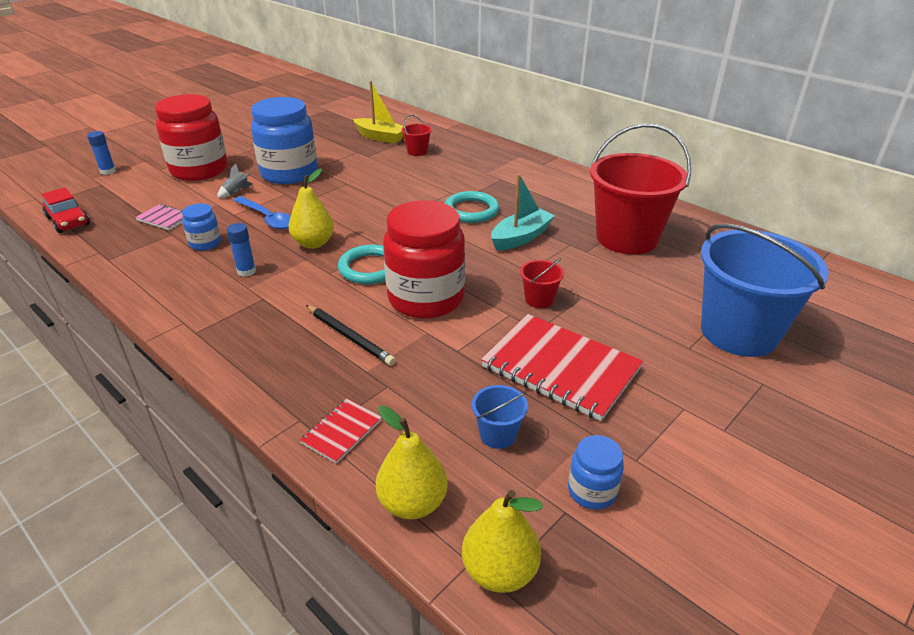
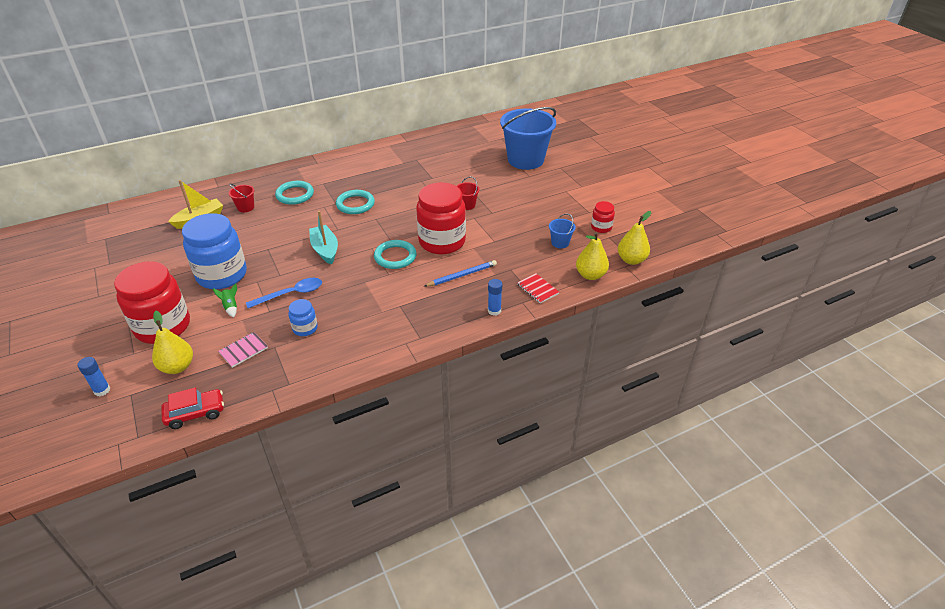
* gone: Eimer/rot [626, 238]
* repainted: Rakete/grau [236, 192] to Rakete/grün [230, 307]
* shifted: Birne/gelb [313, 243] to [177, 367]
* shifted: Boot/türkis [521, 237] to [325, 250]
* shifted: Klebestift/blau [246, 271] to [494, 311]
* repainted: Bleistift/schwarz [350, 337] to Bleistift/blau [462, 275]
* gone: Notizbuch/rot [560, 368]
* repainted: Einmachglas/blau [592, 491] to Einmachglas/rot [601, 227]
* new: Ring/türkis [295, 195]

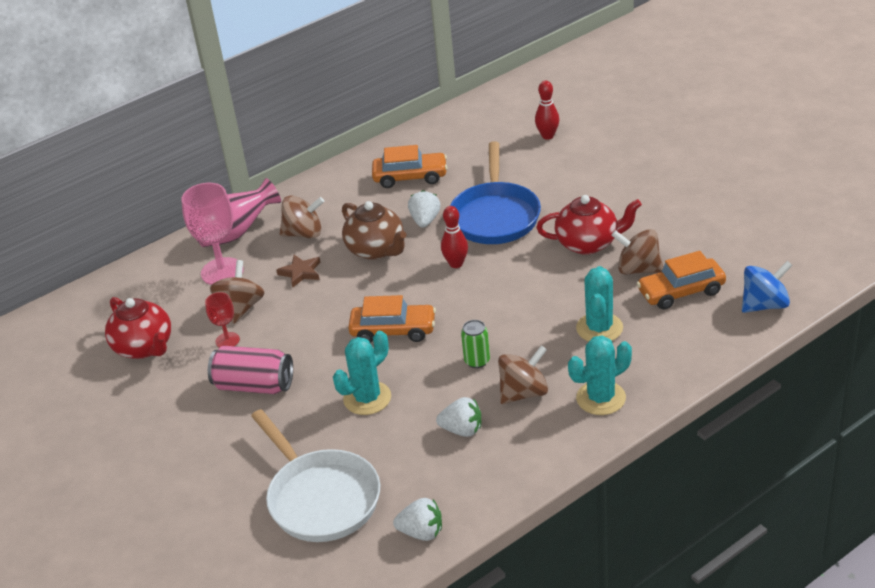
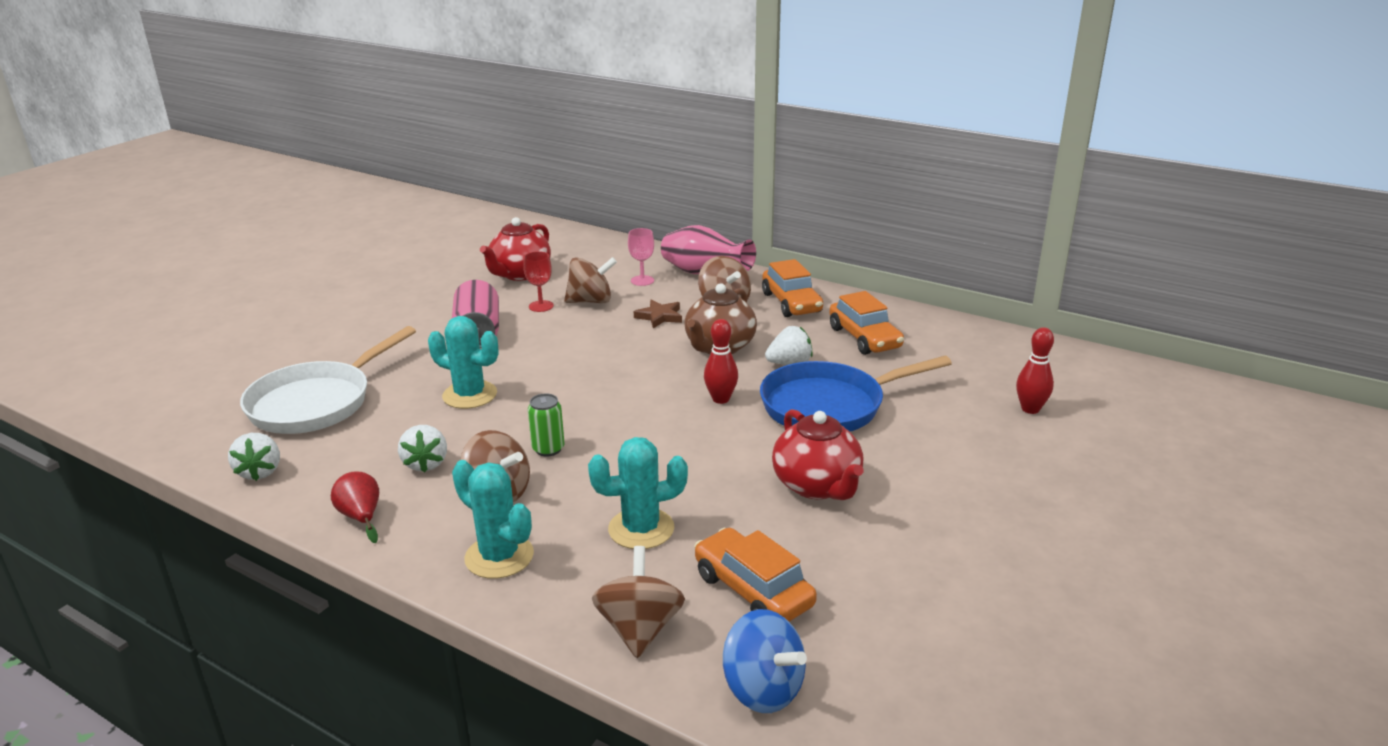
* scaled: Kelch/rosa [222, 271] = [642, 280] x0.53
* shifted: Kreisel/braun [638, 269] to [639, 629]
* shifted: Auto/orange [393, 331] to [791, 303]
* new: Birne/rot [361, 517]

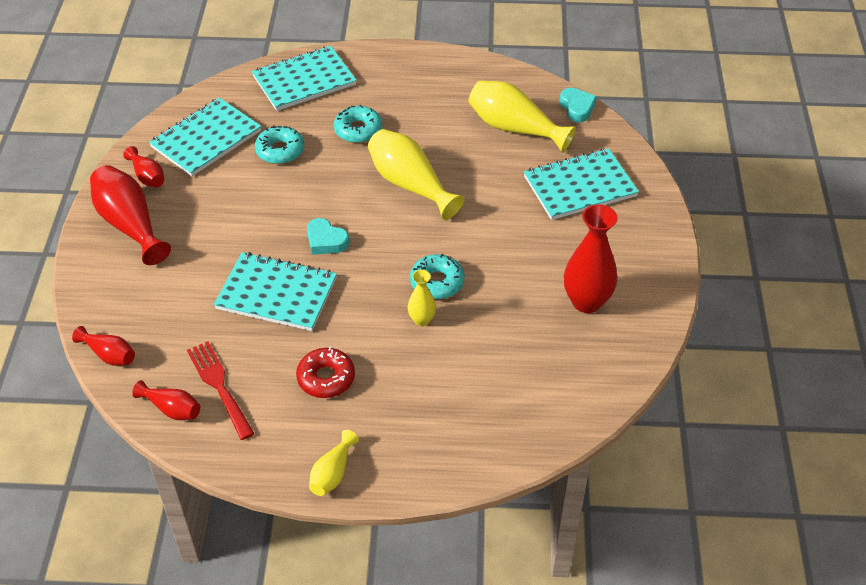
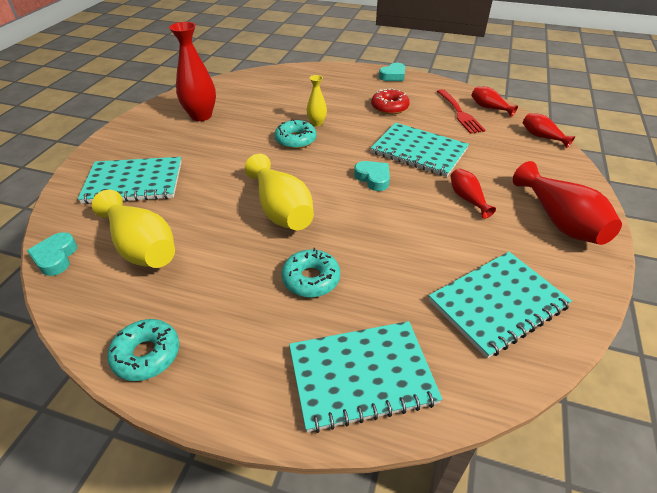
* shifted: Donut/türkis [280, 151] to [146, 354]
* shifted: Vase/rot [147, 177] to [467, 199]
* swapped: Vase/gelb [332, 473] to Herz/türkis [393, 76]

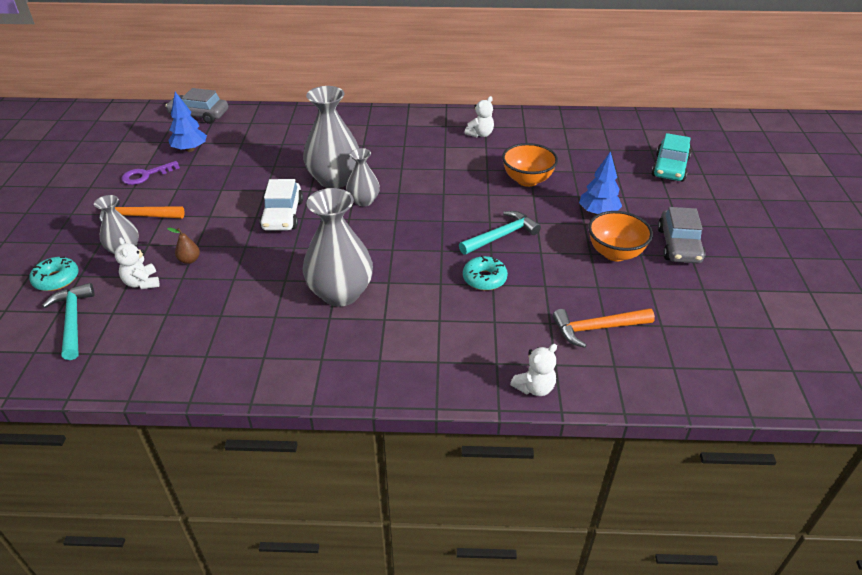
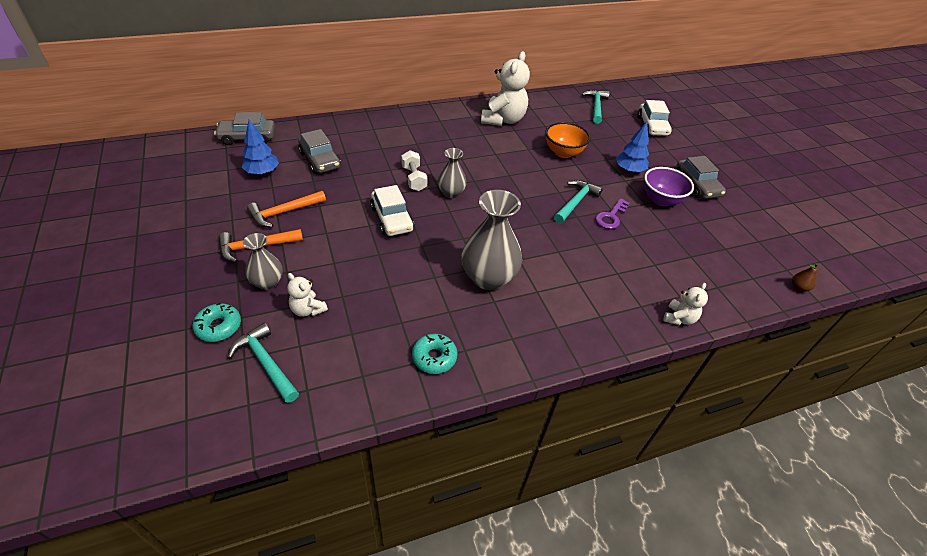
* swapped: Vase/grau [334, 180] to Hantel/weiß [414, 178]
* scaled: Teddybär/weiß [480, 134] = [503, 120] x1.99
* repainted: Auto/türkis [670, 168] to Auto/weiß [652, 126]
* shifted: Schlüssel/lila [146, 175] to [611, 217]
* repainted: Schüssel/orange [615, 253] to Schüssel/lila [661, 200]
* shifted: Birne/braun [189, 260] to [798, 287]
* shifted: Donut/türkis [484, 279] to [434, 357]
* shifted: Hammer/orange [596, 328] to [284, 212]
* new: Hammer/türkis [596, 107]
* new: Auto/grau [320, 160]

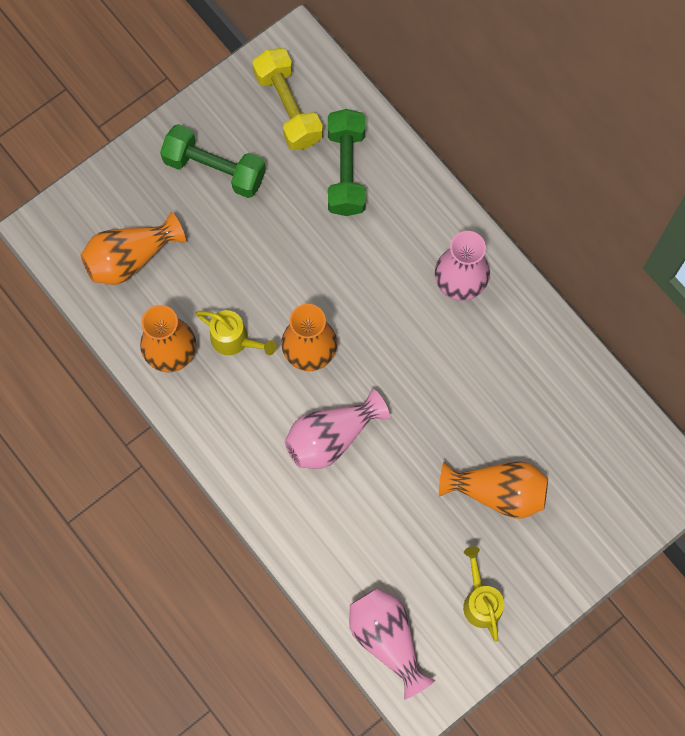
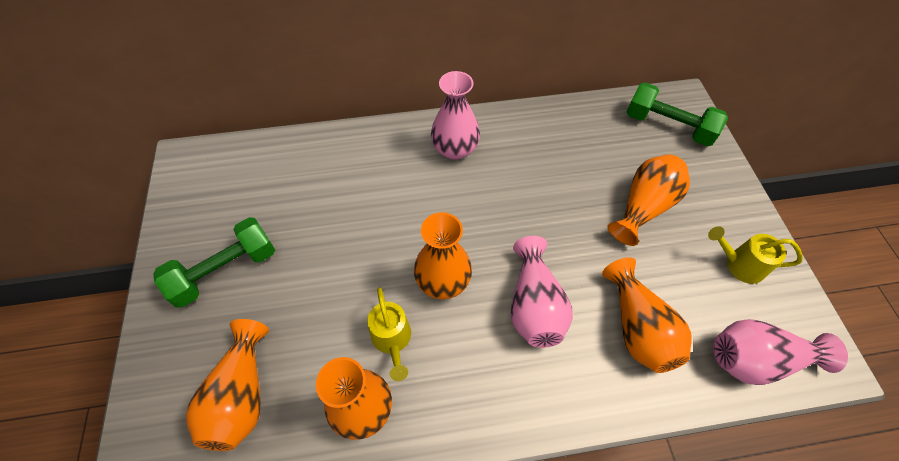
* gone: Hantel/gelb [288, 108]
* shifted: Hantel/grün [346, 170] to [668, 126]
* rotated: Gießkanne/gelb [235, 340] = [392, 340] 105 degrees clockwise
* new: Vase/orange [637, 328]

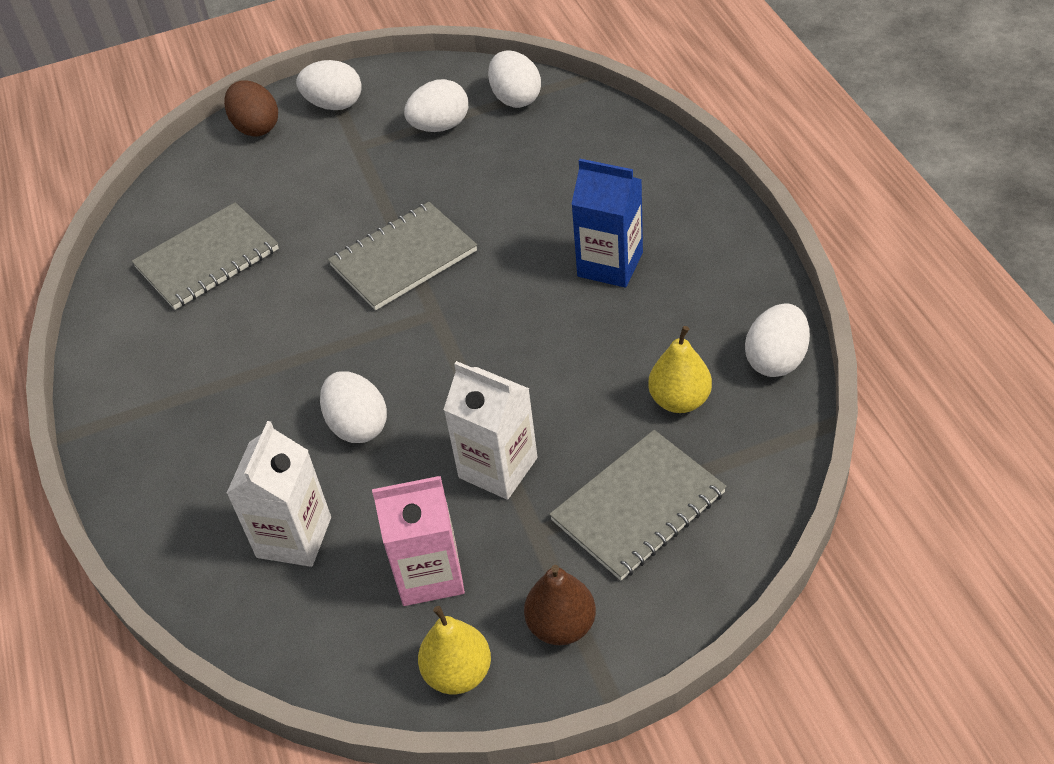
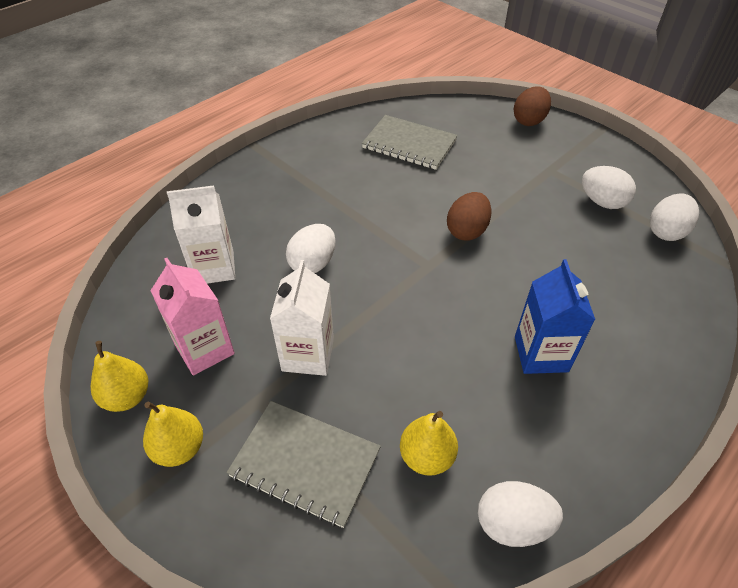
* gone: Ei/weiß [334, 104]
* swapped: Notizbuch/grau [403, 258] to Ei/braun [467, 231]
* repainted: Birne/braun [561, 625] to Birne/gelb [179, 448]

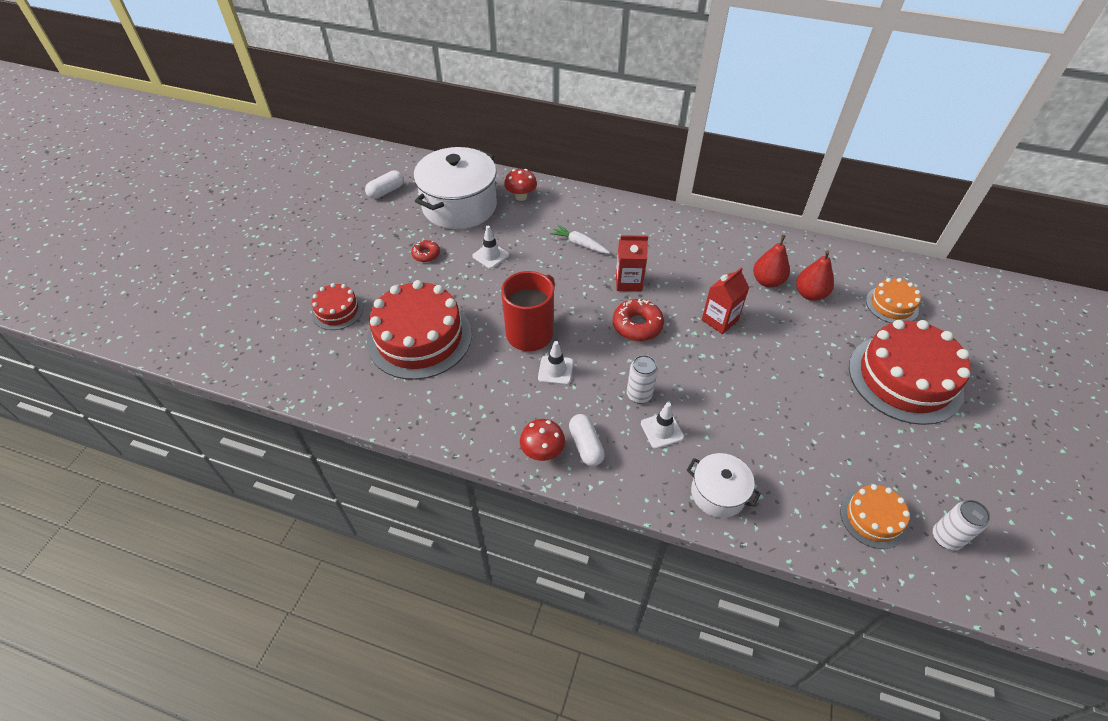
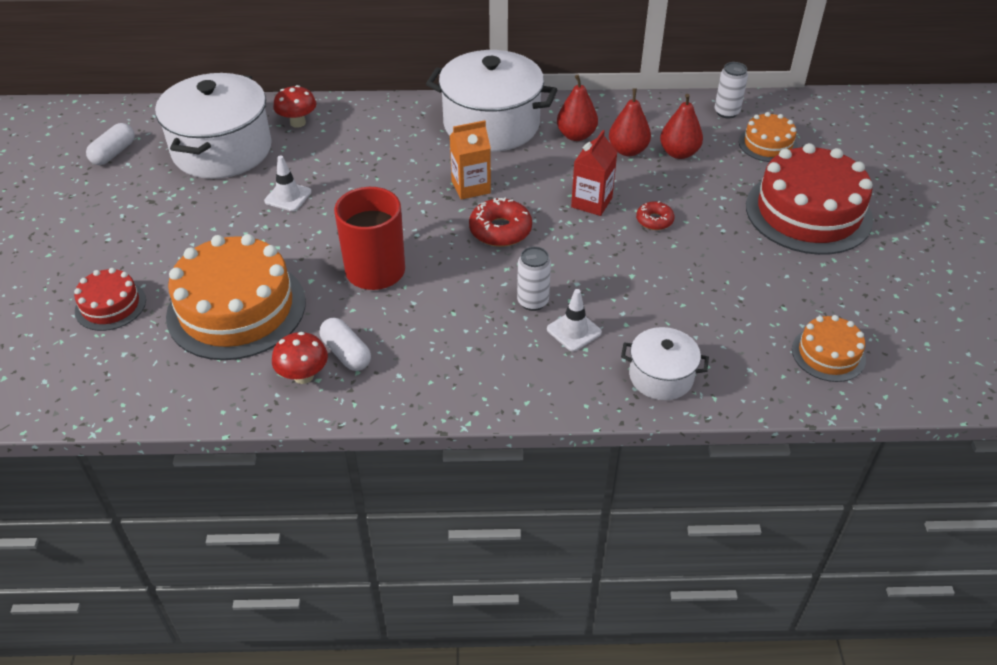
* gone: Karotte/weiß [579, 244]
* repainted: Getränkekarton/rot [628, 282] to Getränkekarton/orange [471, 187]
* shifted: Donut/rot [426, 254] to [654, 220]
* repainted: Kuchen/rot [419, 337] to Kuchen/orange [236, 309]
* gone: Leitkegel/weiß [555, 370]
* shifted: Kapsel/weiß [585, 446] to [346, 353]
* shifted: Pilz/rot [542, 452] to [303, 376]
* shifted: Dose/weiß [946, 538] to [726, 112]
* new: Kochtopf/weiß [491, 124]
* new: Birne/rot [576, 135]

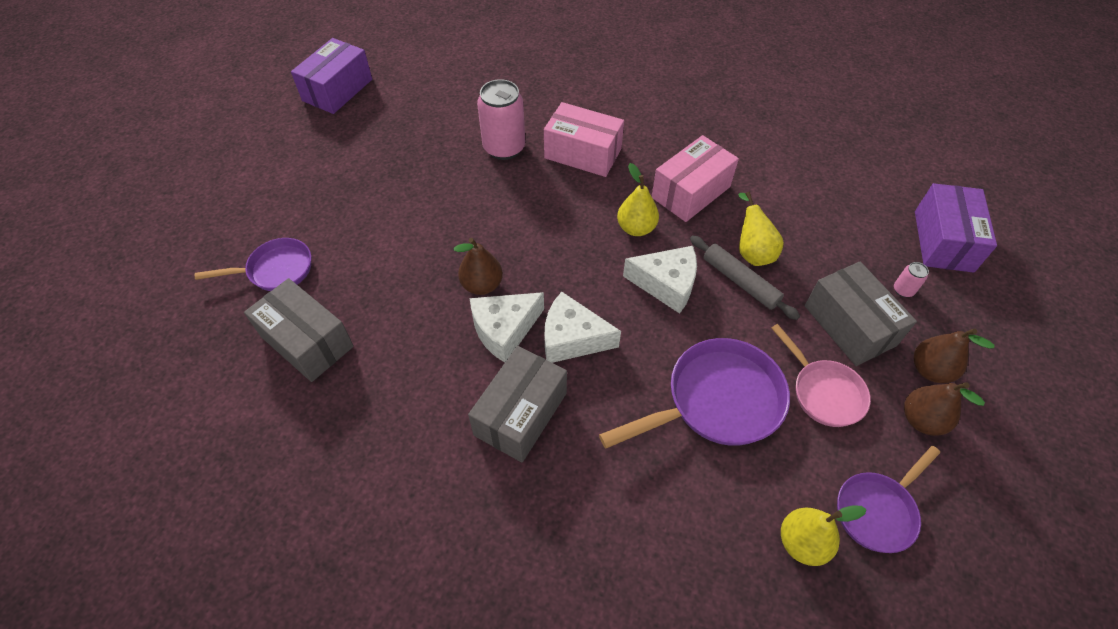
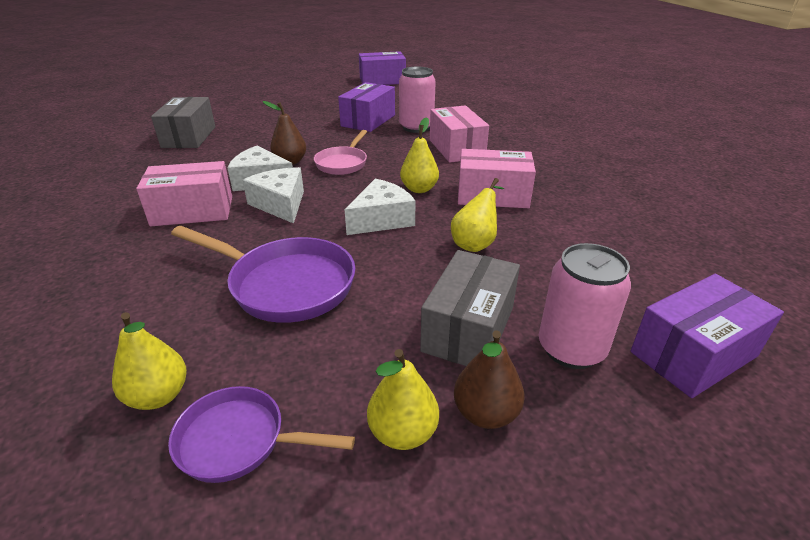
* gone: Nudelholz/grau [740, 281]
* gone: Pfanne/lila [276, 270]
* rotated: Käse/weiß [666, 284] = [381, 219] 105 degrees counterclockwise
* scaled: Dose/rosa [903, 290] = [571, 349] x2.30
* shifted: Pfanne/rosa [824, 392] to [342, 163]
* repainted: Schachtel/grau [520, 414] to Schachtel/rosa [192, 211]
* repainted: Birne/braun [921, 420] to Birne/gelb [403, 433]
* new: Schachtel/lila [368, 120]

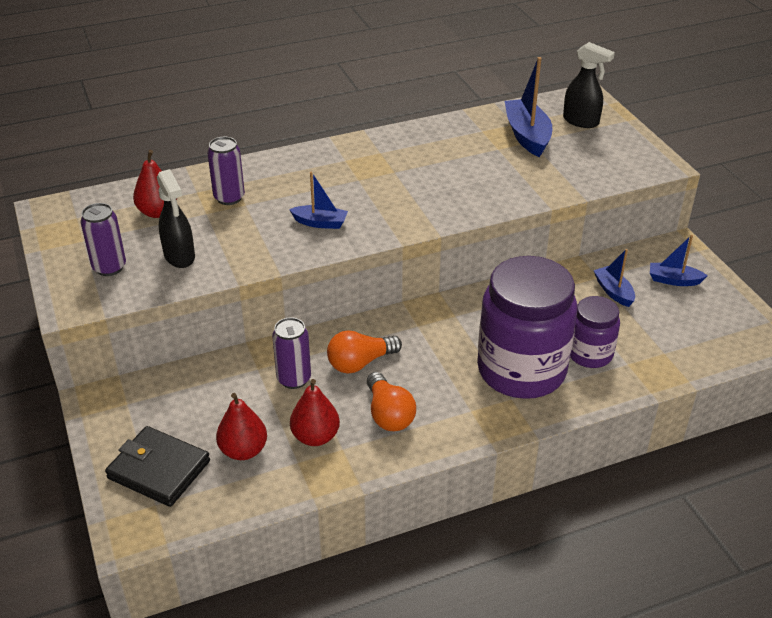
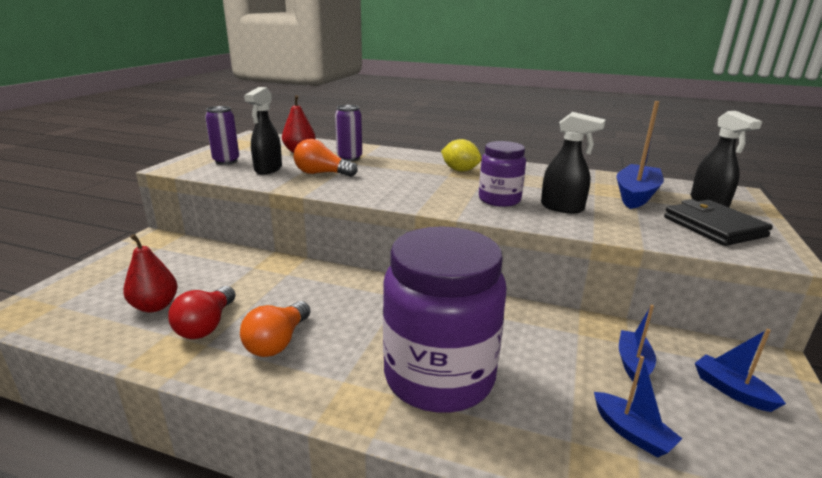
* shifted: Boot/blau [320, 223] to [632, 433]
* shifted: Einmachglas/lila [590, 354] to [499, 200]
* gone: Dose/lila [294, 379]
* shifted: Glühbirne/orange [360, 363] to [322, 173]
* swapped: Birne/rot [315, 437] to Glühbirne/rot [206, 325]
* shifted: Geldbörse/schwarz [159, 469] to [713, 227]
* new: Sprühflasche/schwarz [562, 208]
* new: Zitrone/gelb [460, 170]

